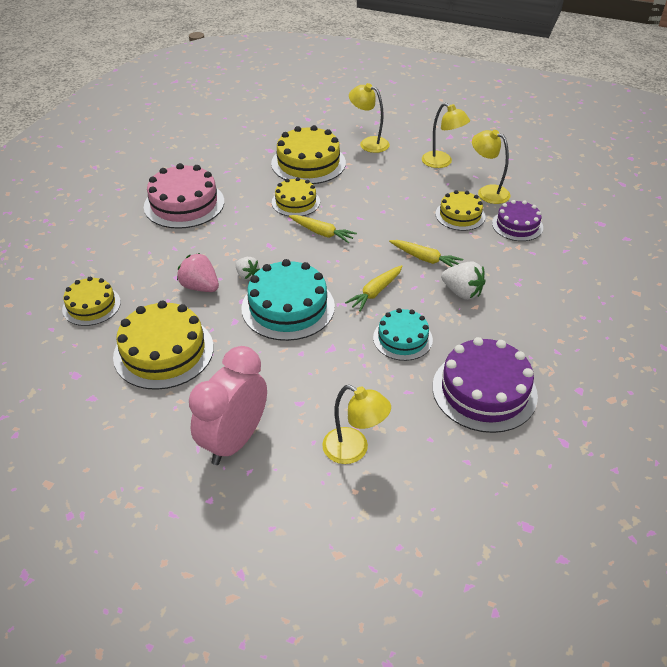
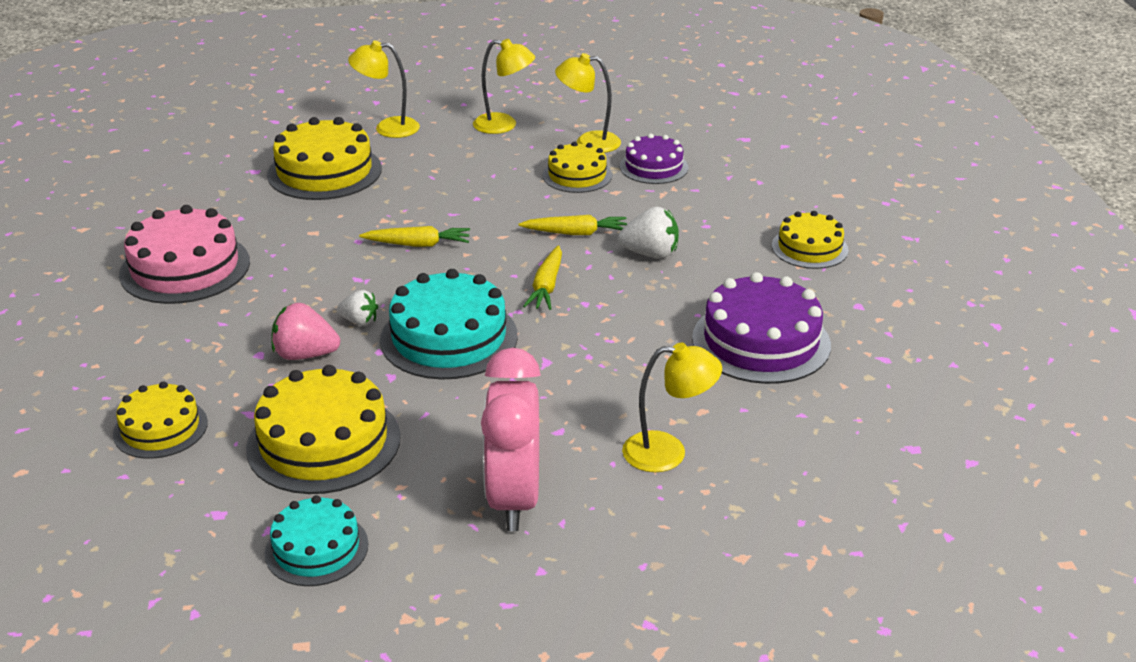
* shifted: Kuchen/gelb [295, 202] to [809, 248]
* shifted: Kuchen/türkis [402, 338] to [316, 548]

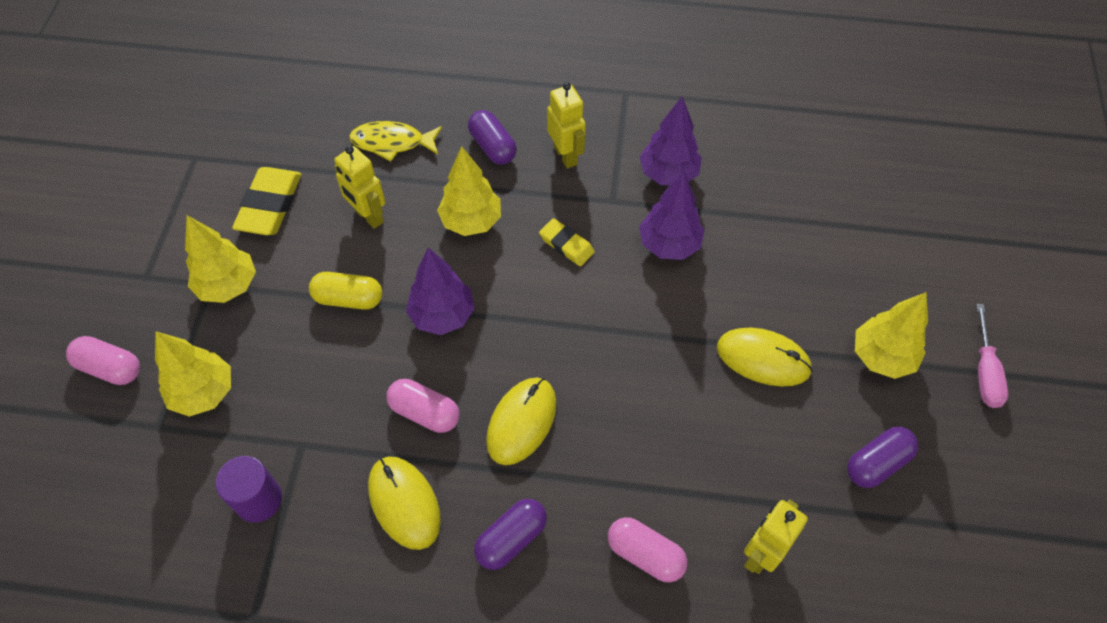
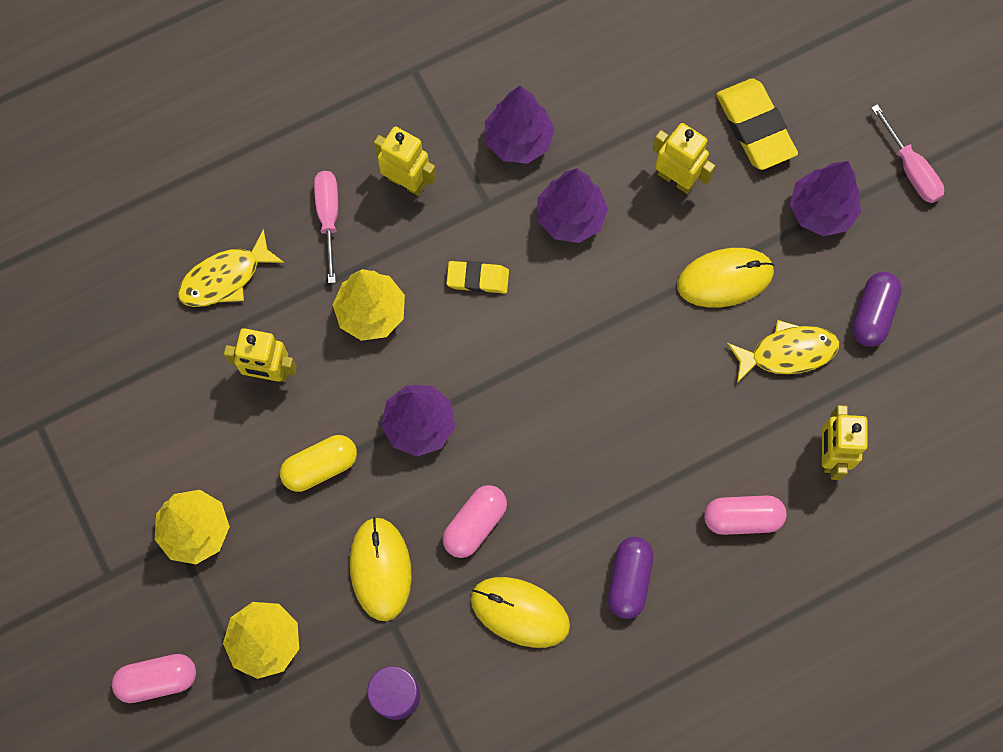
* swapped: Kapsel/lila [493, 146] to Schraubenzieher/rosa [328, 217]
* shifted: Radiergummi/gelb [269, 205] to [755, 127]
* repainted: Baum/gelb [881, 357] to Baum/lila [821, 210]
* shifted: Computermaus/gelb [521, 422] to [380, 569]
* rotated: Kapsel/rosa [425, 412] = [475, 524] 45 degrees counterclockwise
* new: Roboter/gelb [676, 179]
* new: Fisch/gelb [787, 352]

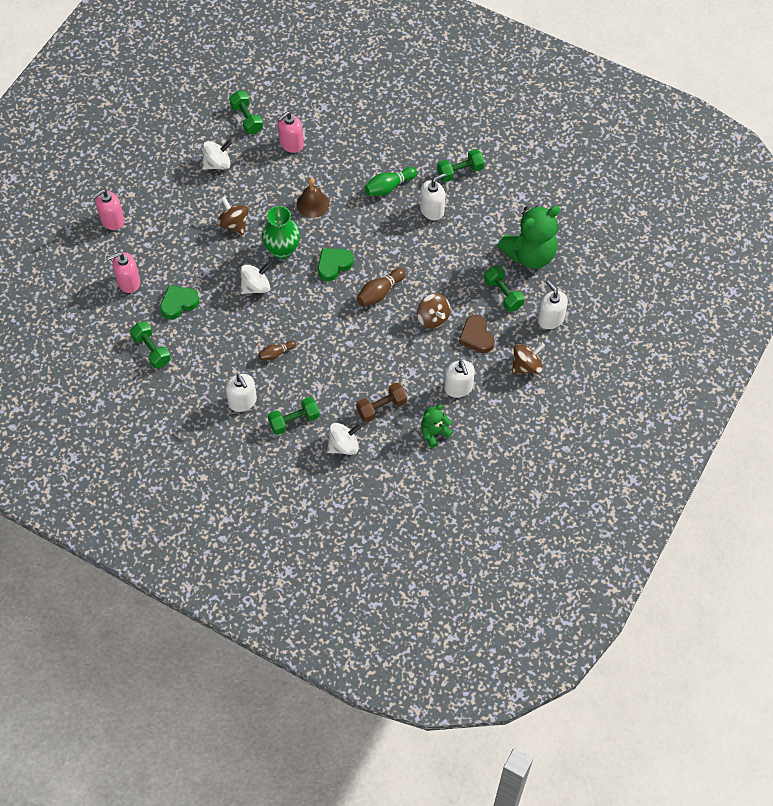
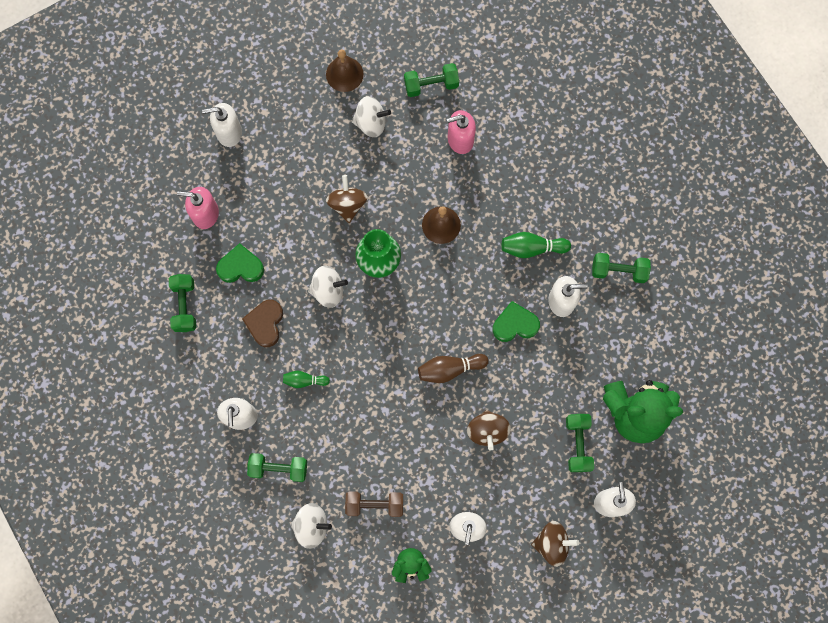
* rotated: Hantel/grün [247, 119] = [431, 85] 75 degrees clockwise
* repainted: Seifenspender/rosa [112, 220] to Seifenspender/weiß [229, 132]
* shifted: Herz/grün [334, 265] to [515, 324]
* shifted: Herz/braun [476, 337] to [265, 323]
* repainted: Bowlingkegel/braun [276, 353] to Bowlingkegel/grün [304, 380]
* new: Glocke/braun [344, 74]

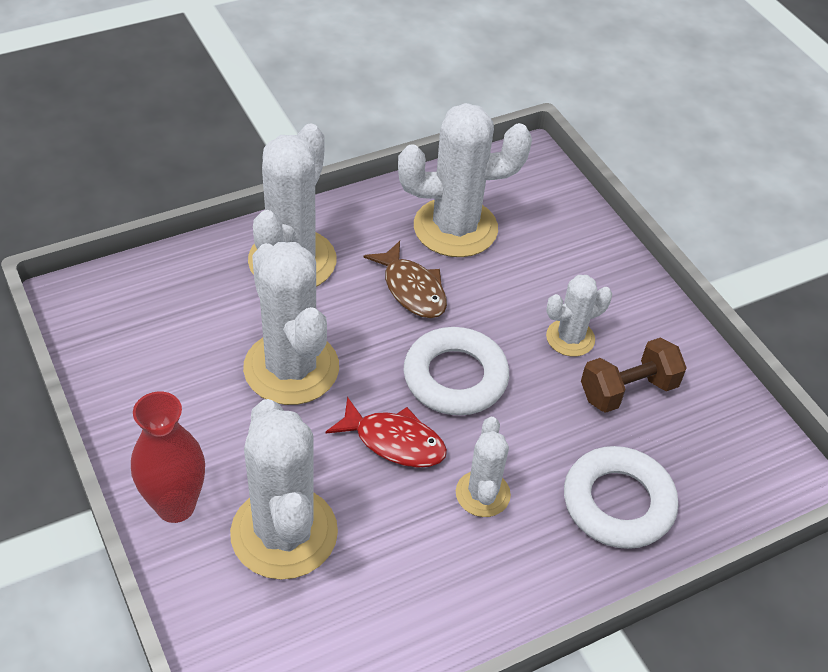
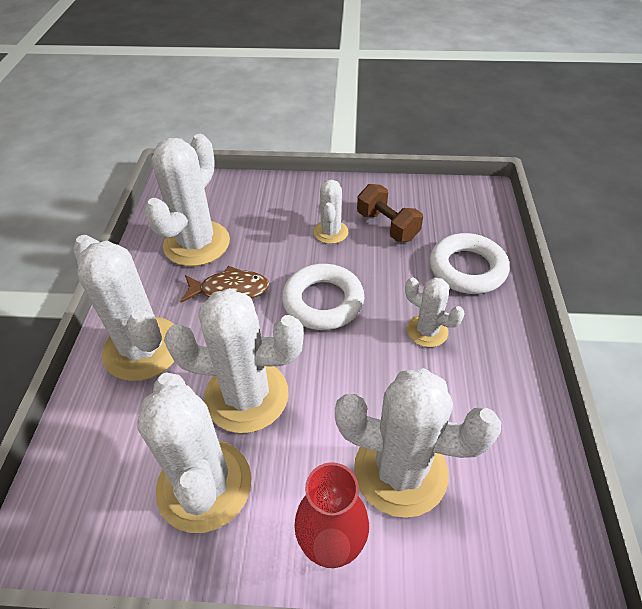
* rotated: Hantel/braun [628, 390] = [387, 226] 45 degrees counterclockwise
* gone: Fisch/rot [394, 441]
* new: Kaktus/weiß [204, 485]

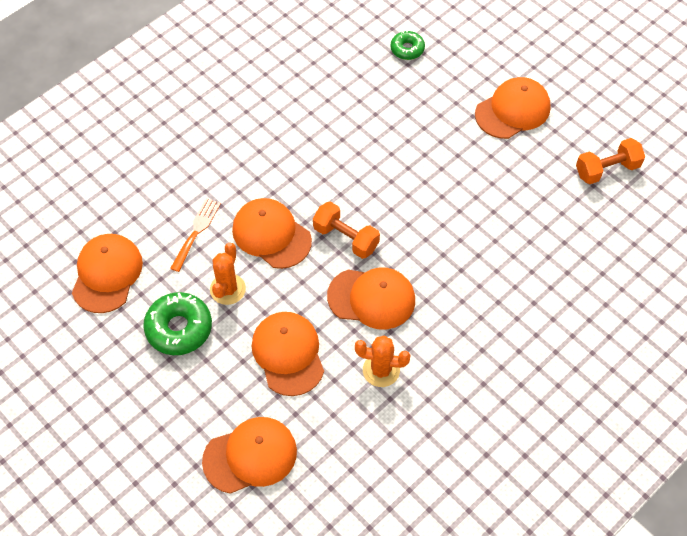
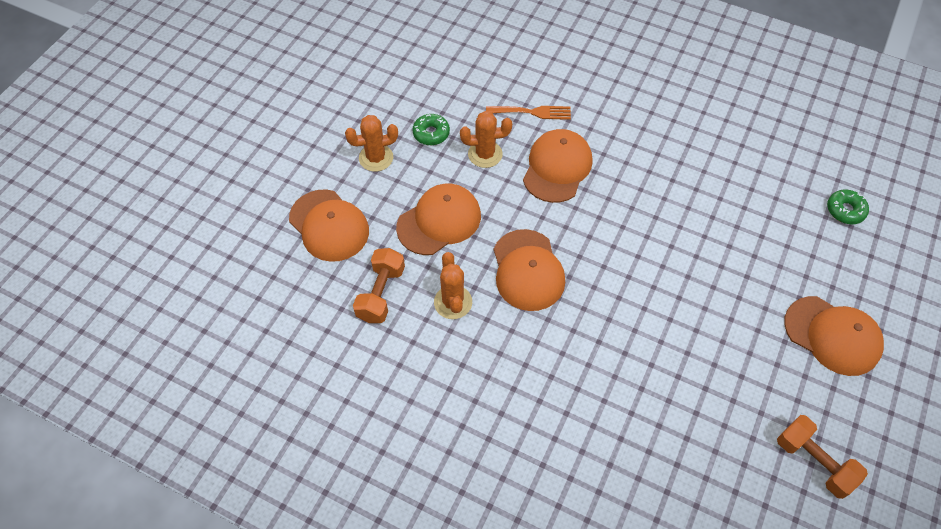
* shifted: Hantel/orange [346, 238] to [381, 293]
* gone: Kappe/orange [107, 274]
* scaled: Donut/grün [179, 328] = [431, 133] x0.59
* new: Kaktus/orange [376, 158]

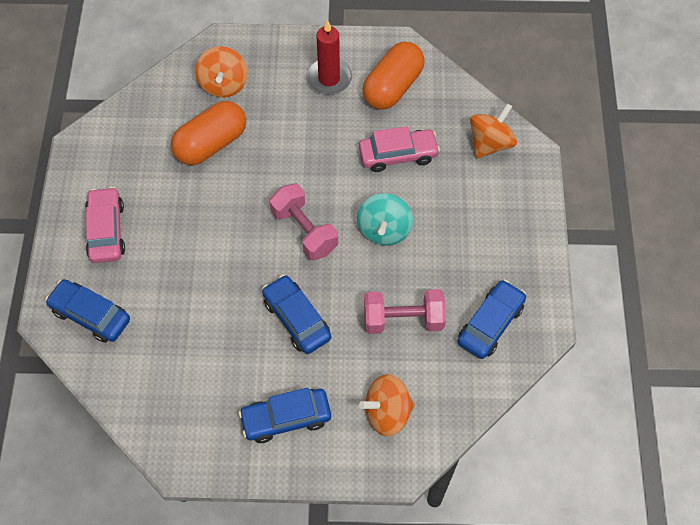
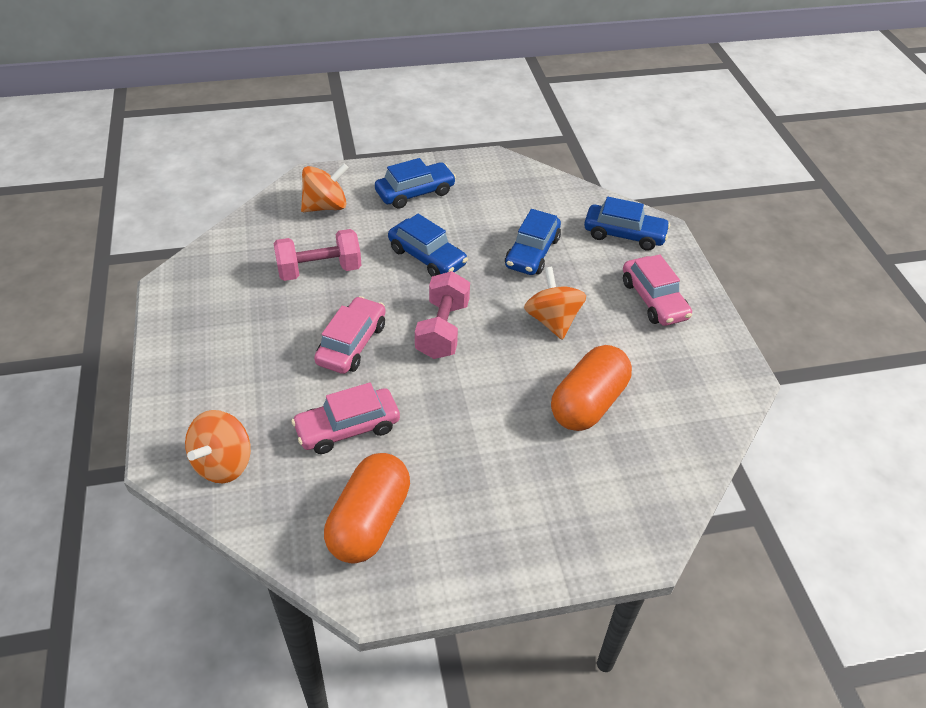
* gone: Kerze/rot [329, 78]
* shifted: Kreisel/orange [223, 84] to [552, 320]
* rotated: Hantel/rosa [304, 231] = [442, 330] 60 degrees clockwise
* swapped: Kreisel/türkis [384, 230] to Auto/rosa [352, 344]
* shifted: Auto/blau [490, 324] to [532, 252]

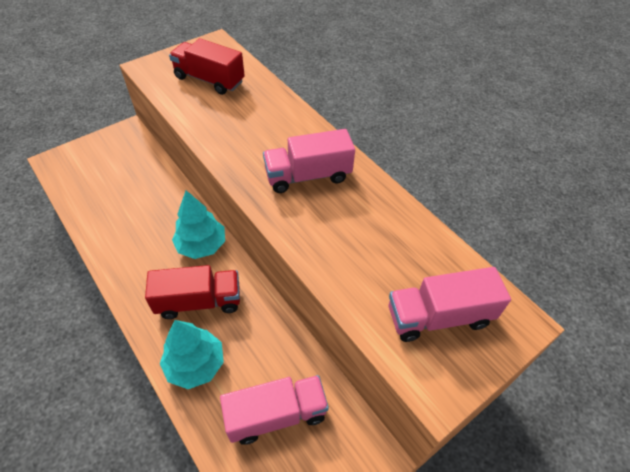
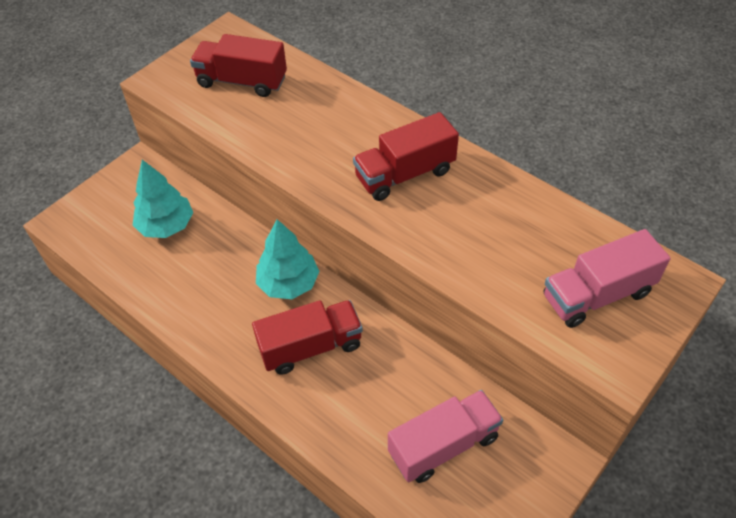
* repainted: Lastwagen/rosa [308, 176] to Lastwagen/rot [405, 174]
* shifted: Baum/türkis [195, 364] to [166, 226]

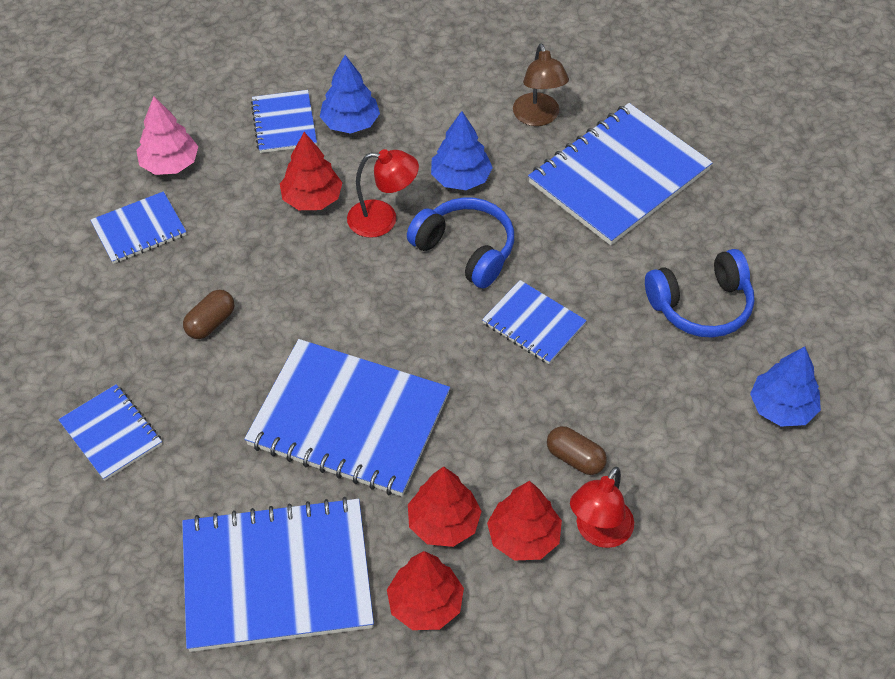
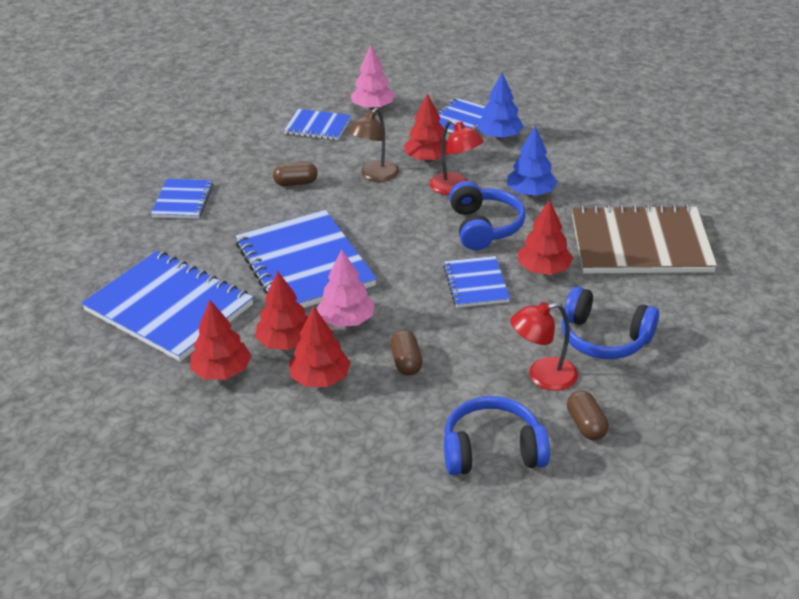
* shifted: Lampe/braun [538, 117] to [375, 176]
* repainted: Notizbuch/blau [619, 176] to Notizbuch/braun [640, 244]
* swapped: Baum/blau [782, 407] to Kapsel/braun [586, 425]
* shifted: Lampe/rot [599, 532] to [542, 376]
* new: Baum/rot [544, 269]
* new: Baum/rosa [346, 320]
* new: Kopfhörer/blau [492, 450]

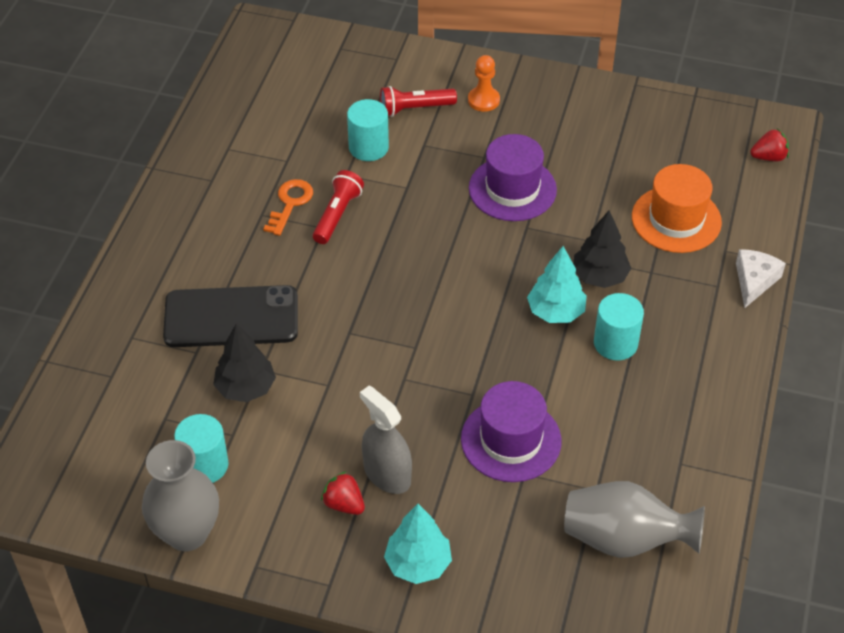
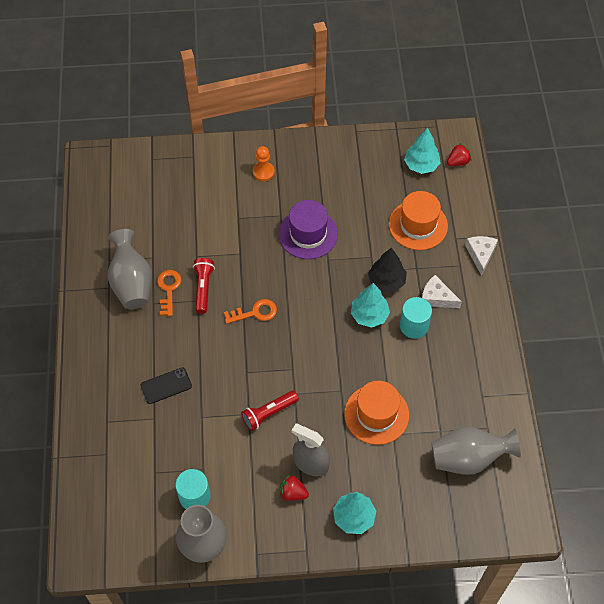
* shifted: Taschenlampe/rot [414, 109] to [268, 413]
* gone: Vollzylinder/türkis [368, 147]
* scaled: Handy/schwarz [231, 317] = [166, 386] x0.53
* gone: Baum/schwarz [245, 388]
* repainted: Hut/lila [511, 440] to Hut/orange [376, 414]
* new: Baum/türkis [421, 165]
* new: Vase/grau [132, 283]
* new: Käse/weiß [436, 298]
* new: Schlüssel/orange [255, 313]

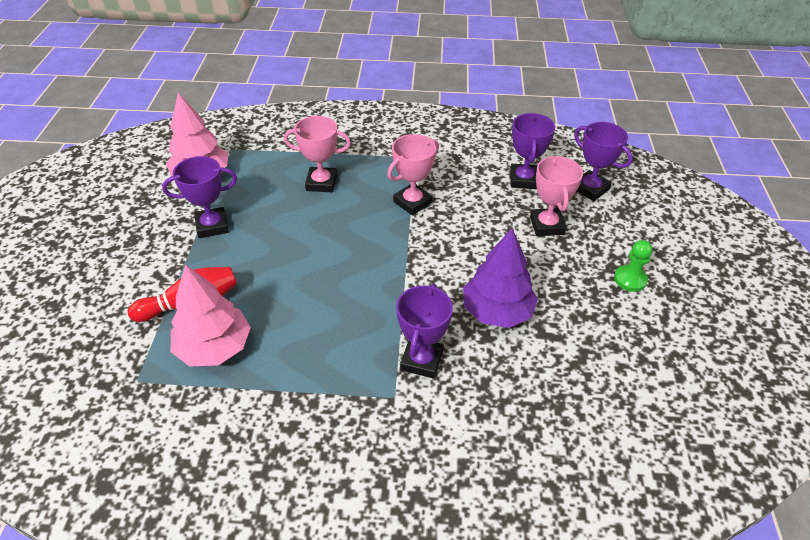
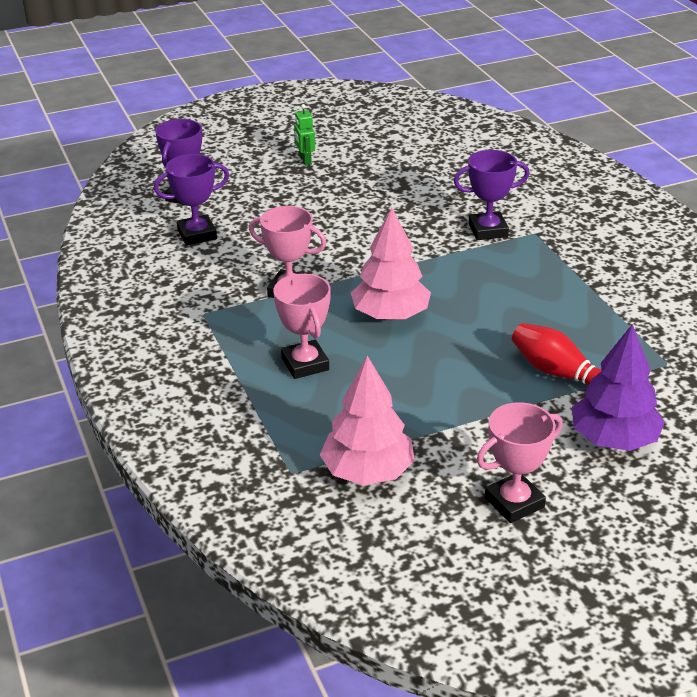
* gone: Pokal/lila [212, 226]
* shifted: Pokal/rosa [547, 225] to [514, 502]
* shifted: Baum/lila [497, 311] to [614, 439]
* swapped: Bauer/grün [630, 279] to Roboter/grün [305, 160]
* shifted: Baum/rosa [214, 347] to [390, 315]

